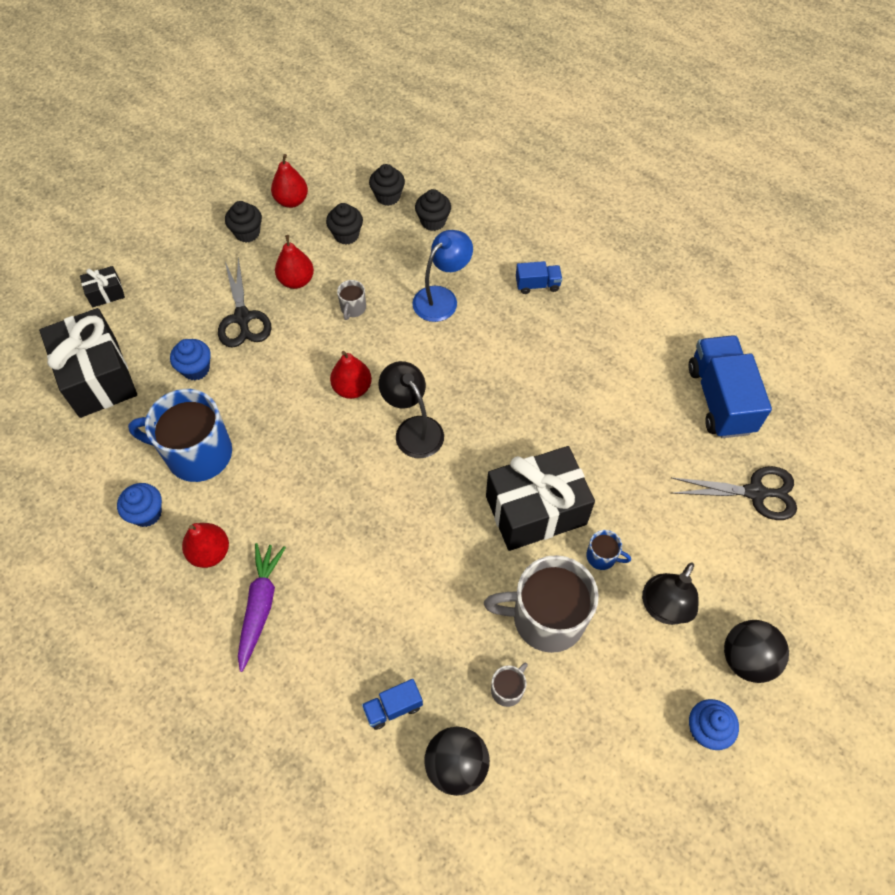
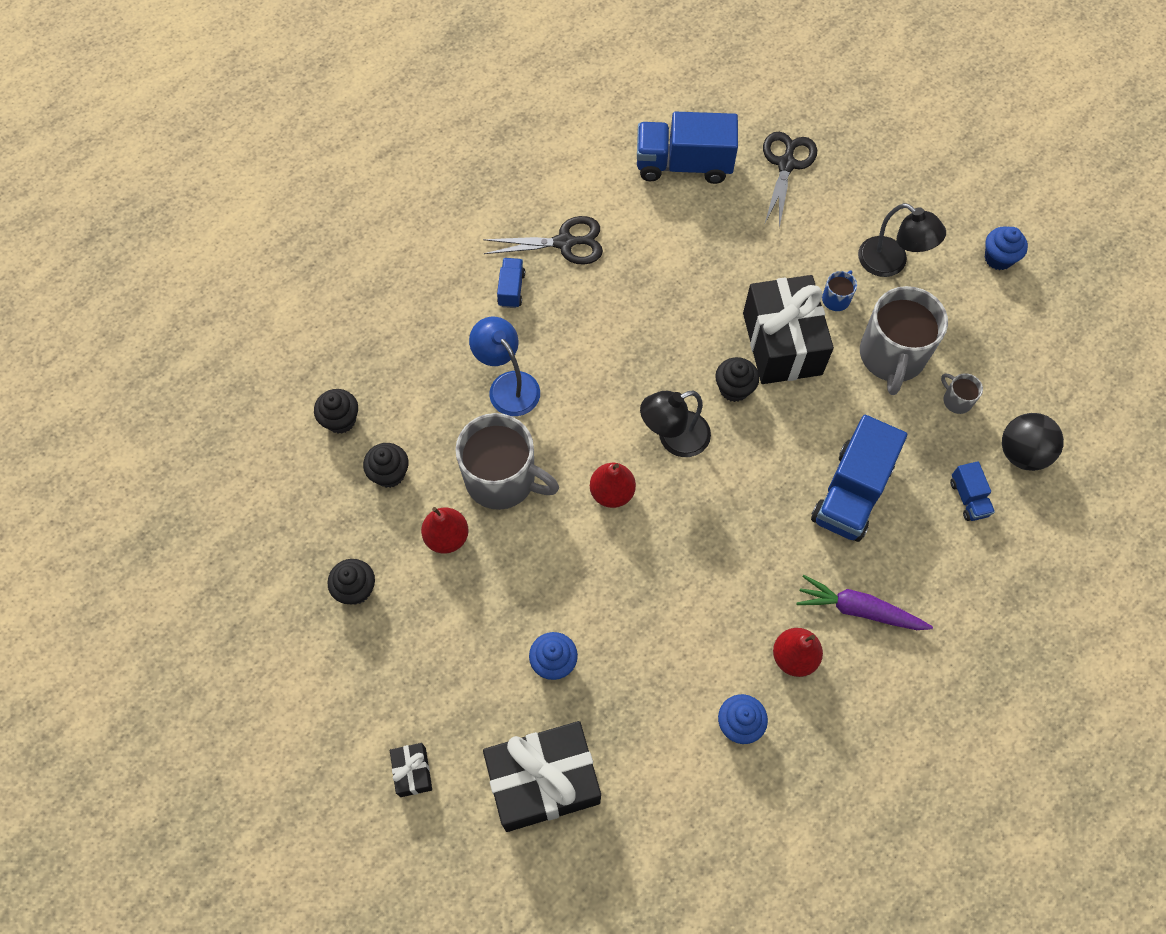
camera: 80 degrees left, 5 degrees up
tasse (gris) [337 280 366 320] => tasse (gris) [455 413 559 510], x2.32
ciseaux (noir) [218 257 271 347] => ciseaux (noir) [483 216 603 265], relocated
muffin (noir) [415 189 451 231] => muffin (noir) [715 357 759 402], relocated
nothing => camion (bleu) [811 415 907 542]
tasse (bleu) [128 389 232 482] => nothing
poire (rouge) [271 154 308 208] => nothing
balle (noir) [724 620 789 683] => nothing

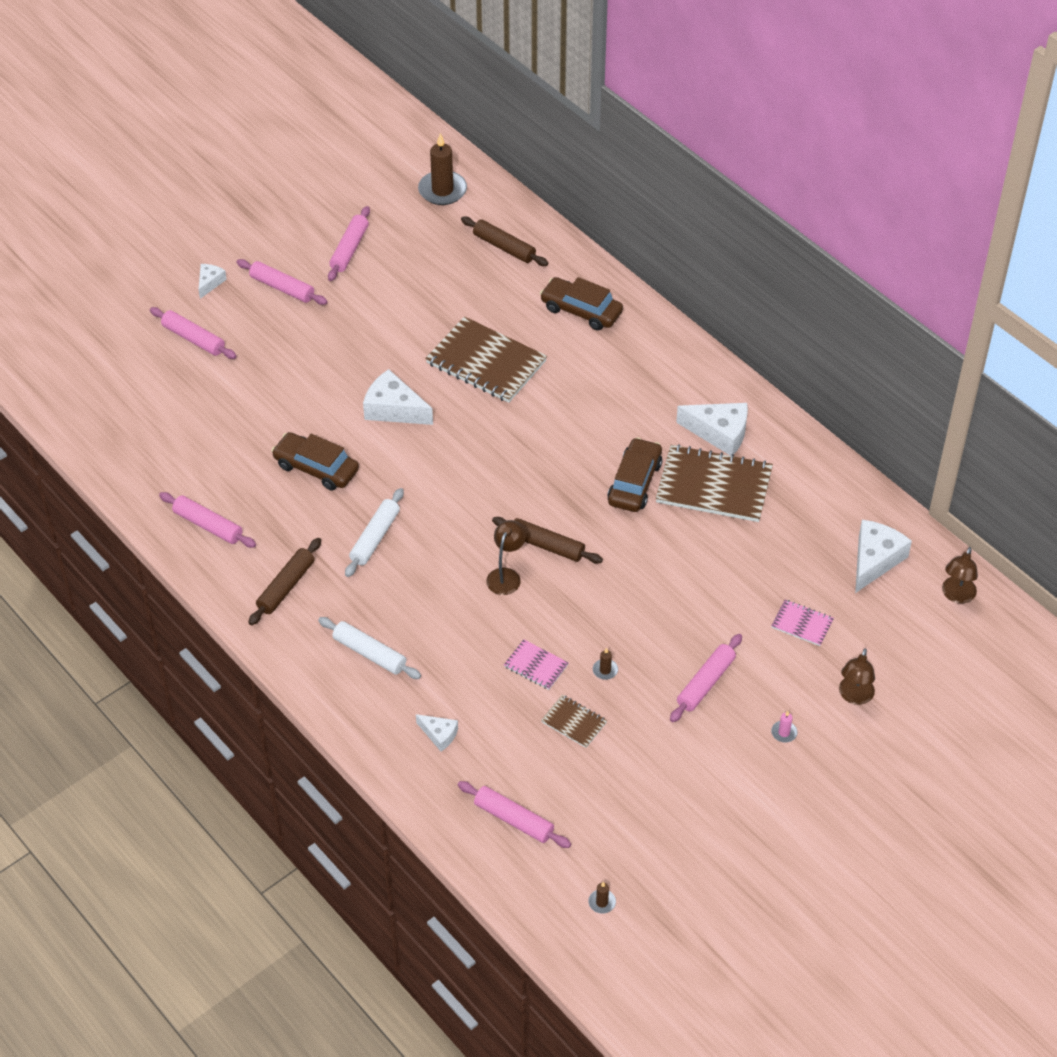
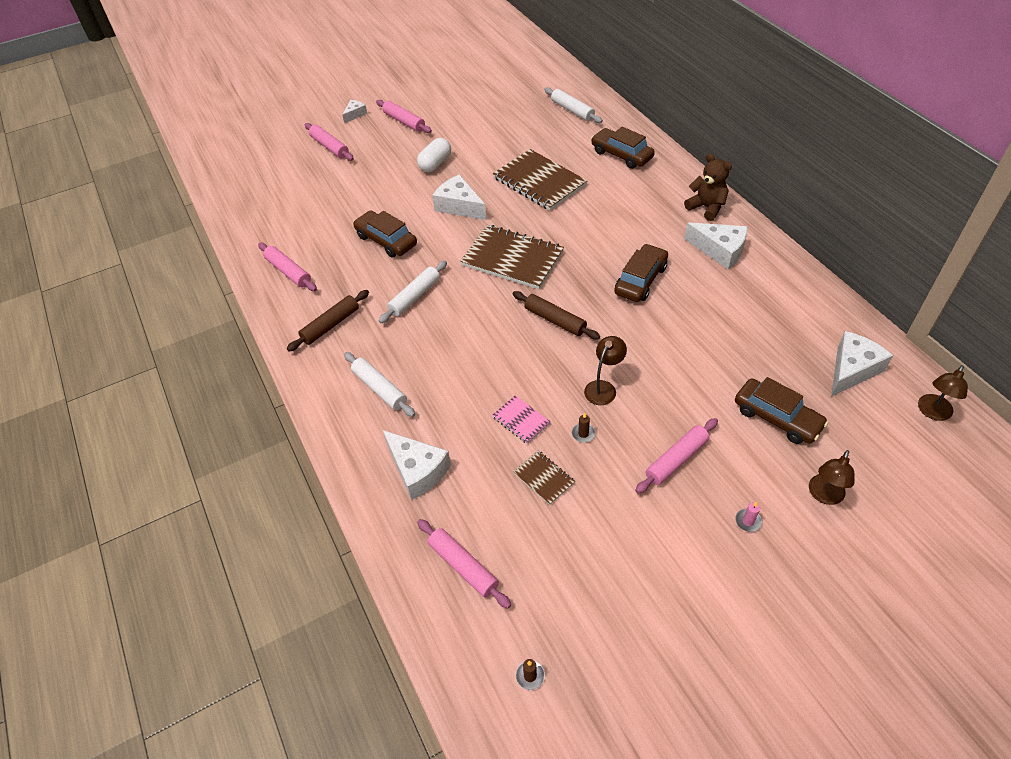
camera: 15 degrees right, 0 degrees up
fromage (blanc) [416 714 458 751] => fromage (blanc) [383 430 451 500], x1.81
nothing => gélule (blanc) [417 138 451 172]
carnet (marron) [656 444 773 522] => carnet (marron) [460 225 564 289], relocated
rouleau à pâtisserie (marron) [461 217 548 266] => rouleau à pâtisserie (blanc) [544 87 603 123]
lampe (marron) [486 520 526 595] => lampe (marron) [584 336 627 405], relocated
nothing => ours en peluche (marron) [684 153 732 221]
carnet (rose) [771 600 834 646] => voiture (marron) [735 377 828 444]
rouleau à pâtisserie (rose) [328 206 370 281] => nothing
bougie (marron) [418 133 467 205] => nothing

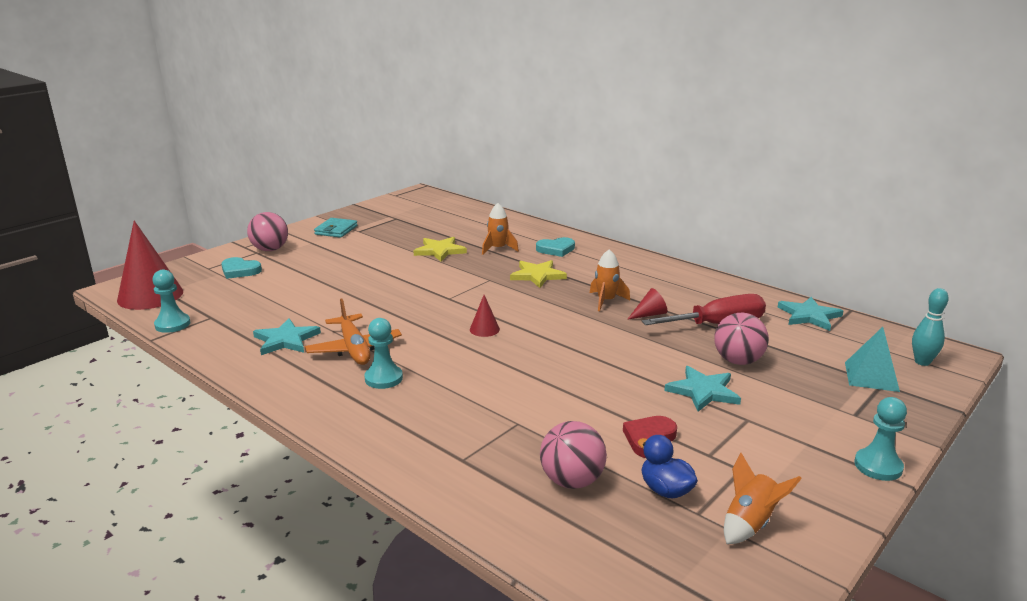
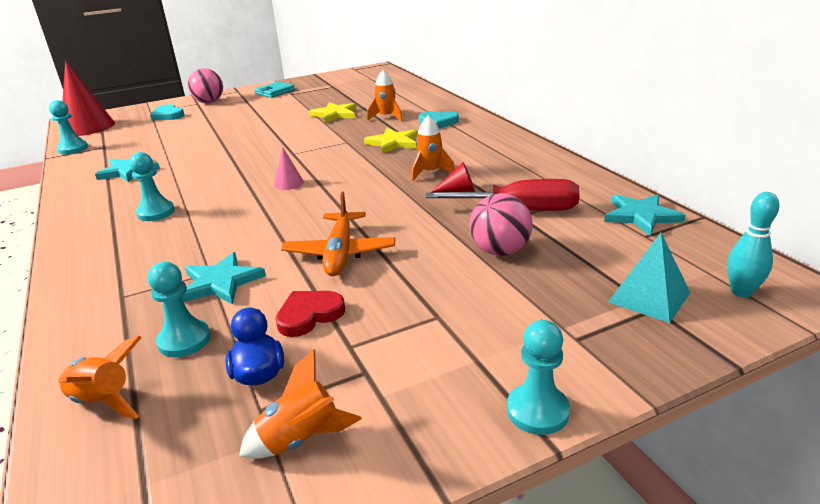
camera: 25 degrees right, 5 degrees up
nothing => fusée (orange) [59 336 142 419]
balle (rose) [540 421 607 489] => pion (turquoise) [148 262 211 357]
étoile (turquoise) [664 366 741 412] => étoile (turquoise) [181 252 266 305], relocated
cône (rouge) [470 295 500 337] => cône (rose) [274 147 304 190]
avion (orange) [305 298 402 365] => avion (orange) [281 192 395 276], relocated

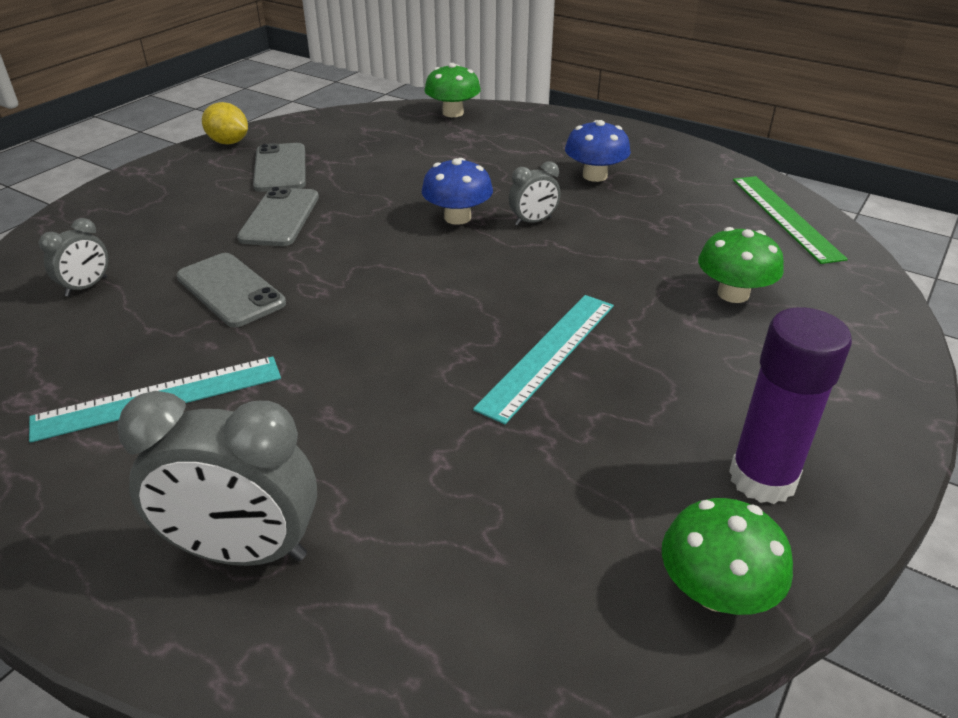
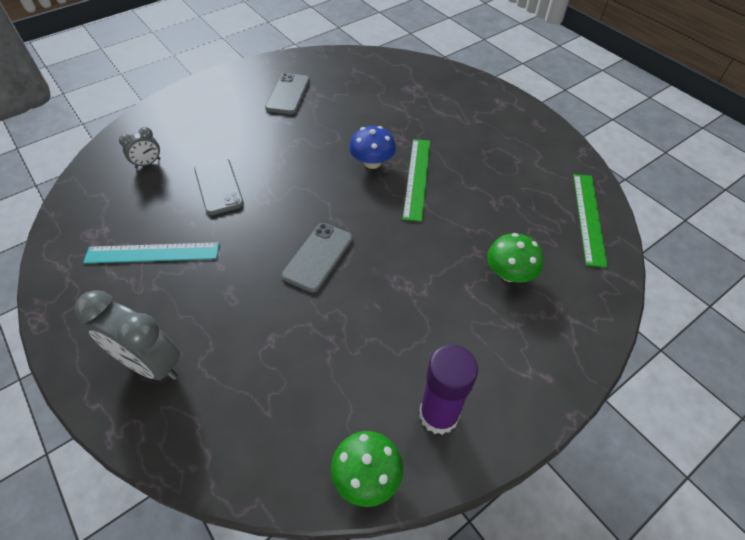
camera: 20 degrees right, 15 degrees up
téléphone (gris) [237 187 319 246] => téléphone (gris) [282 223 353 293], relocated
réveil (gris) [509 161 561 226] => règle (vert) [403 139 430 222]
citron (jaune) [202 102 248 144] => nothing
champignon (vert) [424 63 481 117] => nothing
règle (turquoise) [473 295 614 424] => nothing
champignon (bleu) [565 120 631 182] => nothing

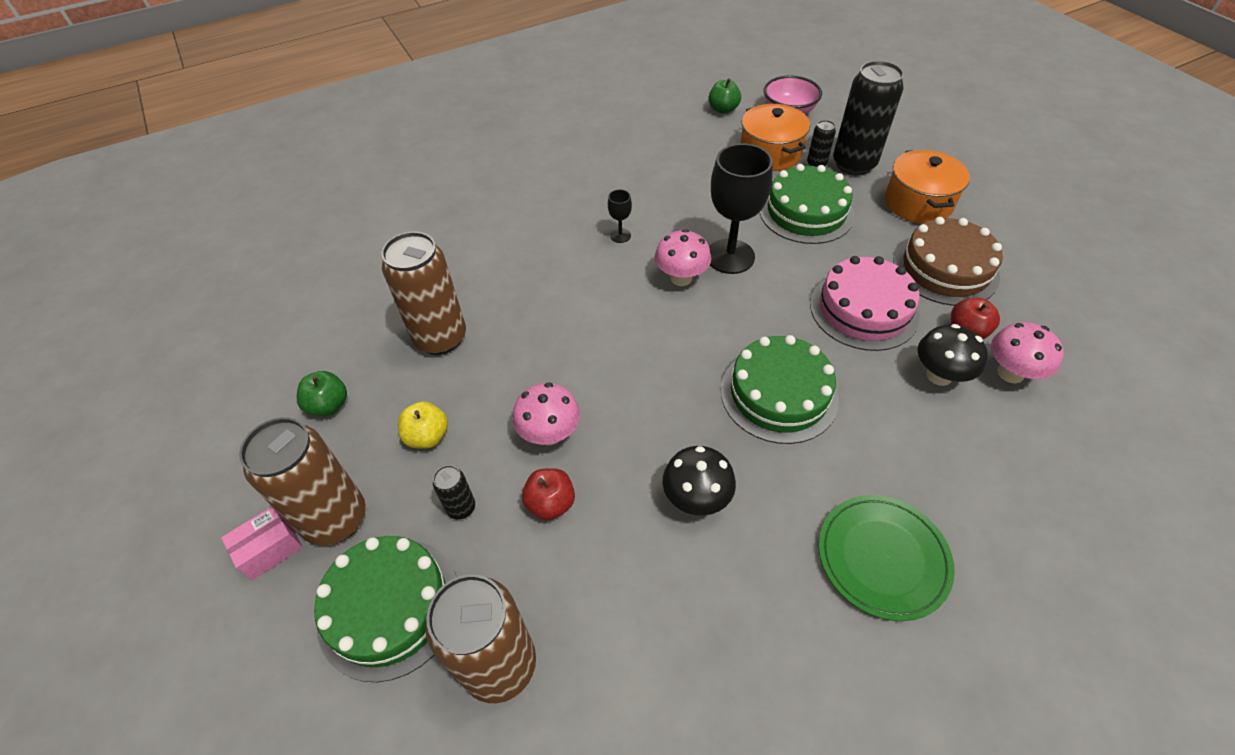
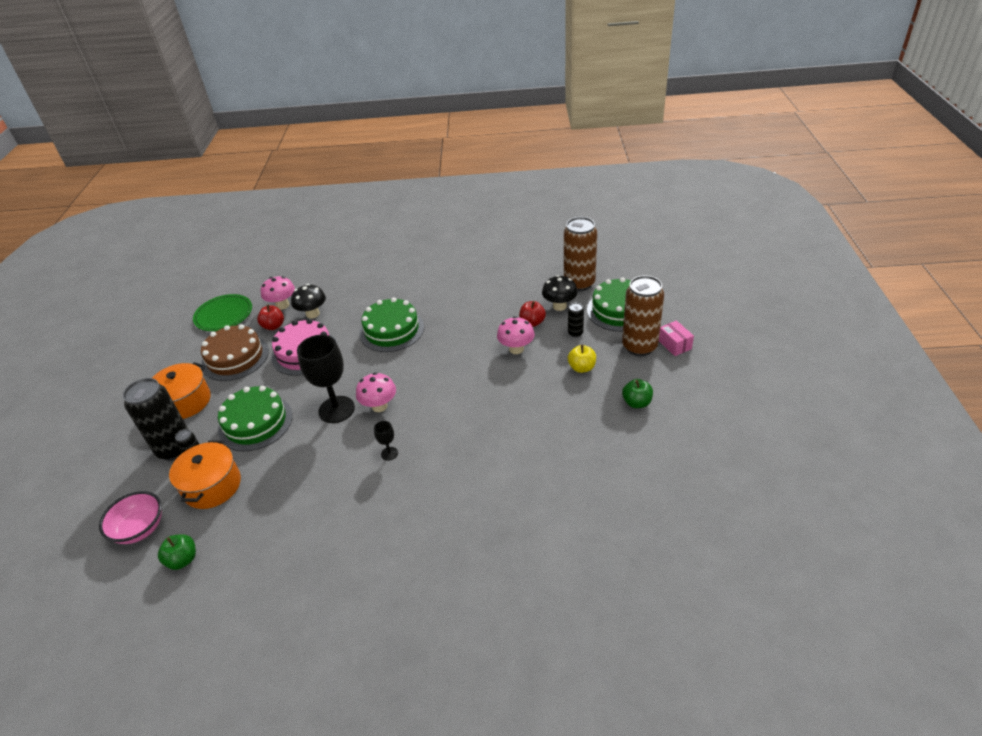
camera: 150 degrees left, 10 degrees down
assiette (vert) [819 495 955 621] => assiette (vert) [193 294 252 331], relocated
champignon (noir) [663 446 736 516] => champignon (noir) [542 275 578 311], relocated
boîte (rose) [221 506 303 580] => boîte (rose) [659 321 694 356], 75 degrees clockwise
canette (marron) [382 232 466 355] => nothing

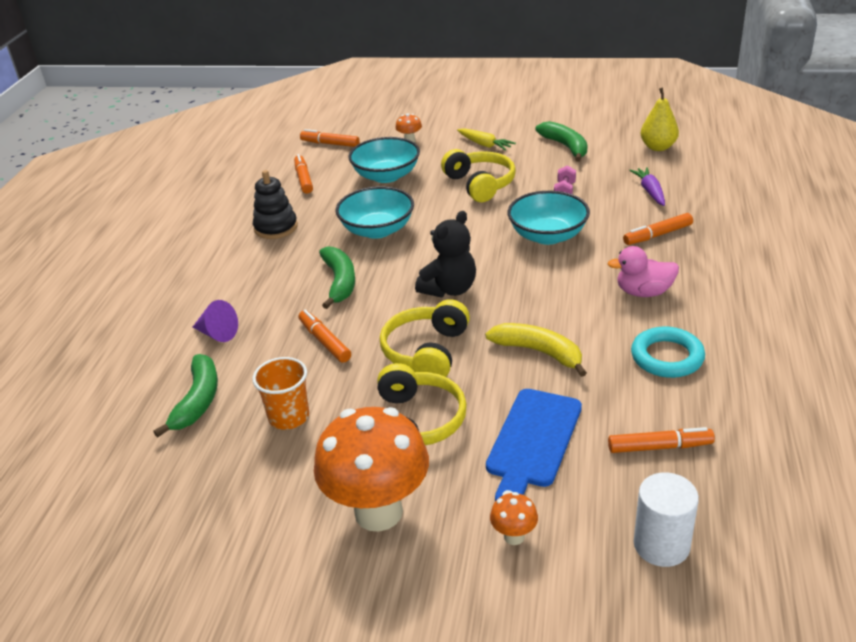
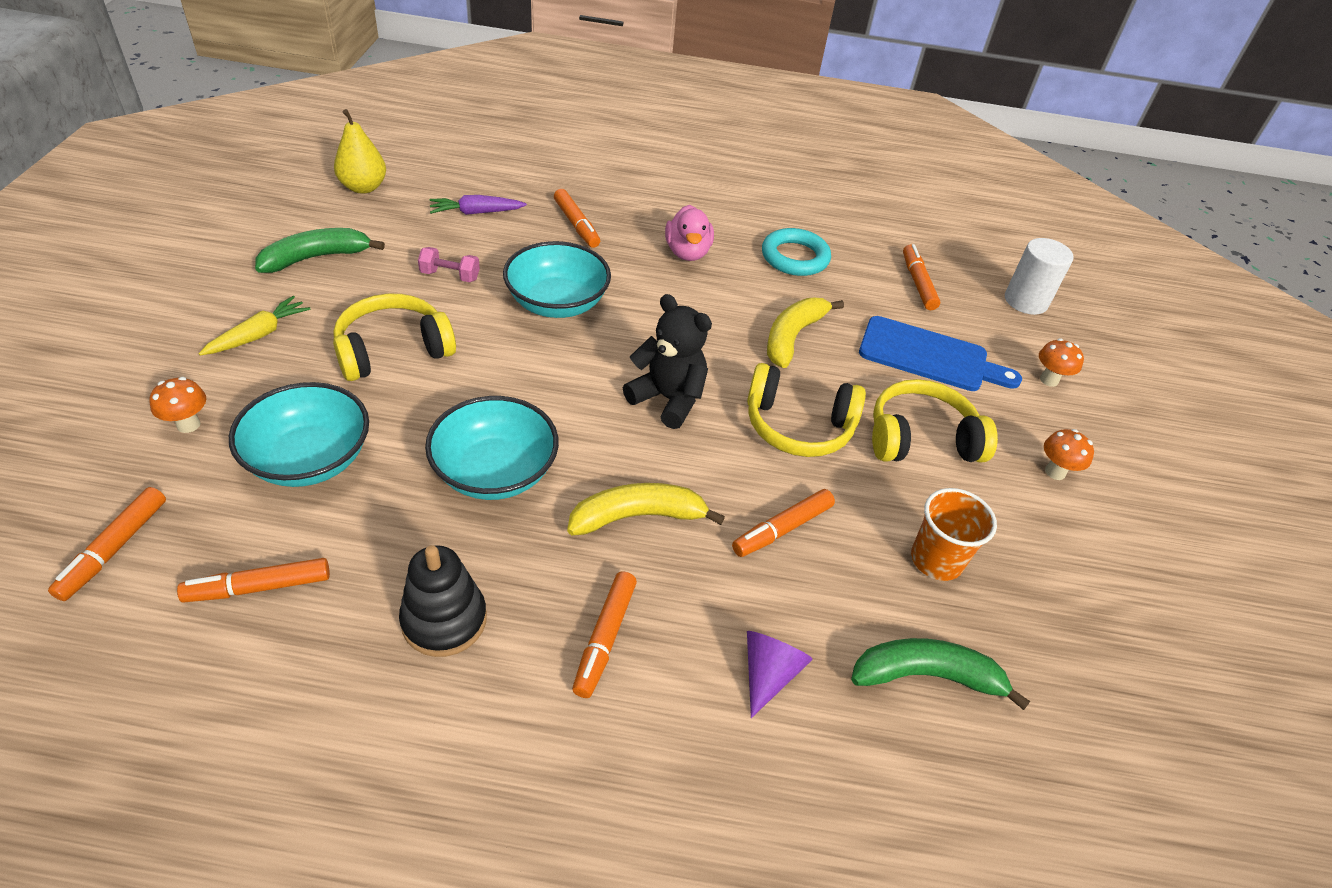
camera: 100 degrees left, 10 degrees up
banane (vert) [319 246 355 309] => banane (jaune) [567 483 725 536]
nothing => feutre (orange) [572 571 637 698]
champignon (orange) [314 407 429 532] => champignon (orange) [1044 429 1094 480], x0.41

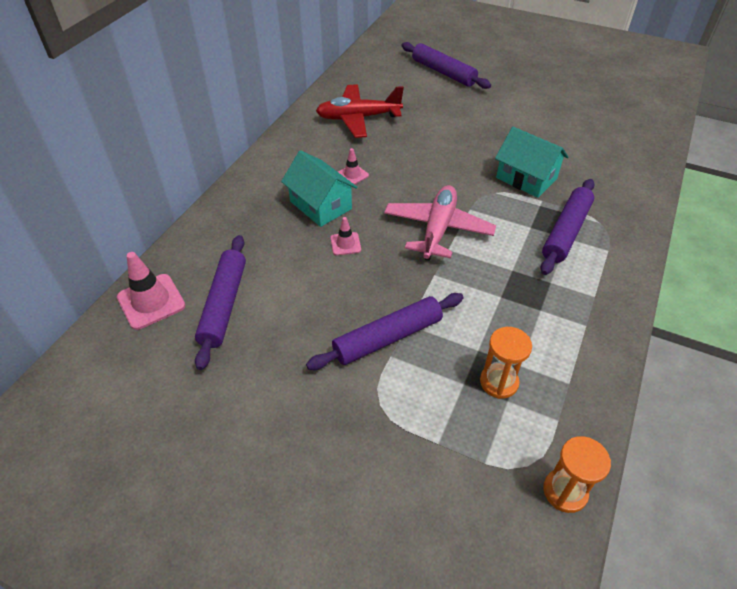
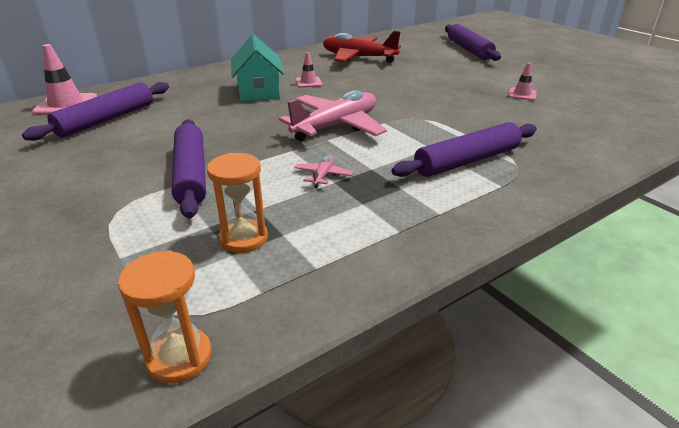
camera: 30 degrees right, 15 degrees down
rouleau à pâtisserie (violet) [306 293 464 370] => rouleau à pâtisserie (violet) [172 119 206 218], 75 degrees clockwise
nothing => avion (rose) [294 155 353 188]
cône de chantier (rose) [330 217 361 255] => cône de chantier (rose) [508 63 537 100], relocated
maison (turquoise) [495 127 569 198] => nothing

